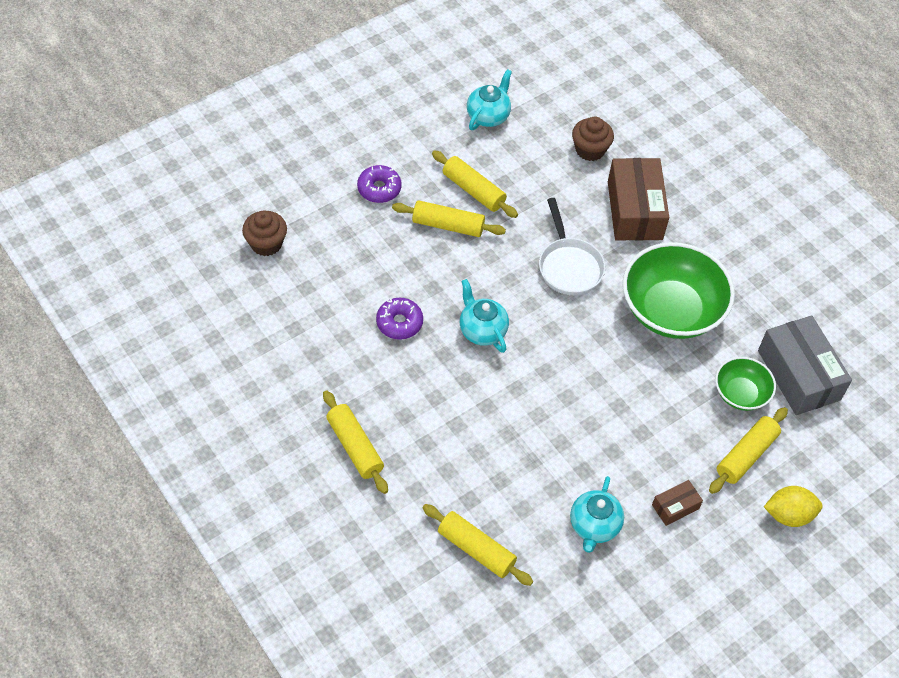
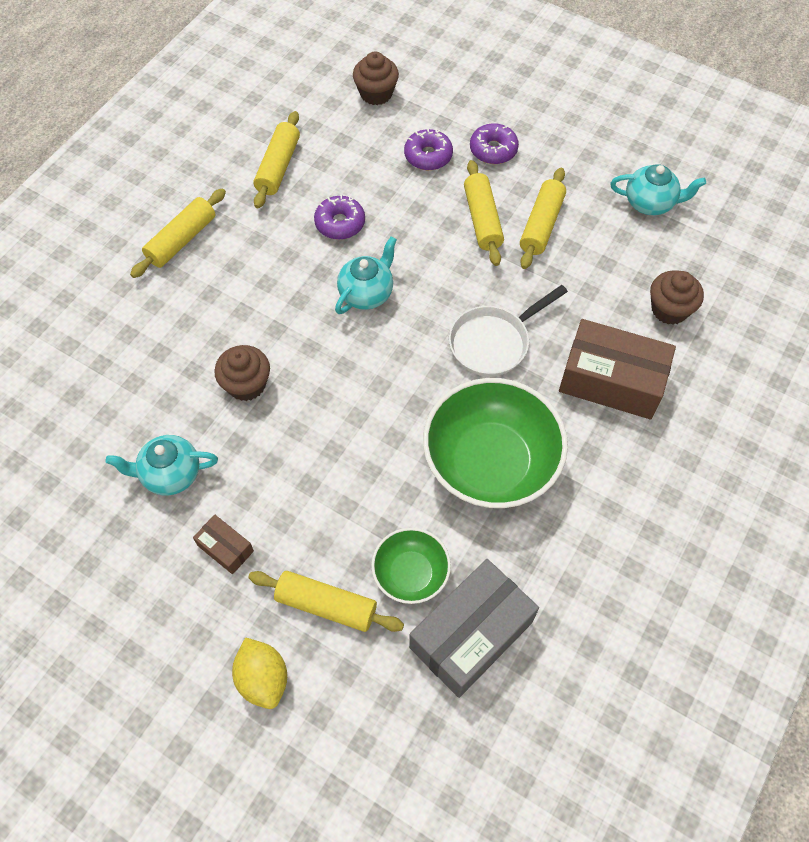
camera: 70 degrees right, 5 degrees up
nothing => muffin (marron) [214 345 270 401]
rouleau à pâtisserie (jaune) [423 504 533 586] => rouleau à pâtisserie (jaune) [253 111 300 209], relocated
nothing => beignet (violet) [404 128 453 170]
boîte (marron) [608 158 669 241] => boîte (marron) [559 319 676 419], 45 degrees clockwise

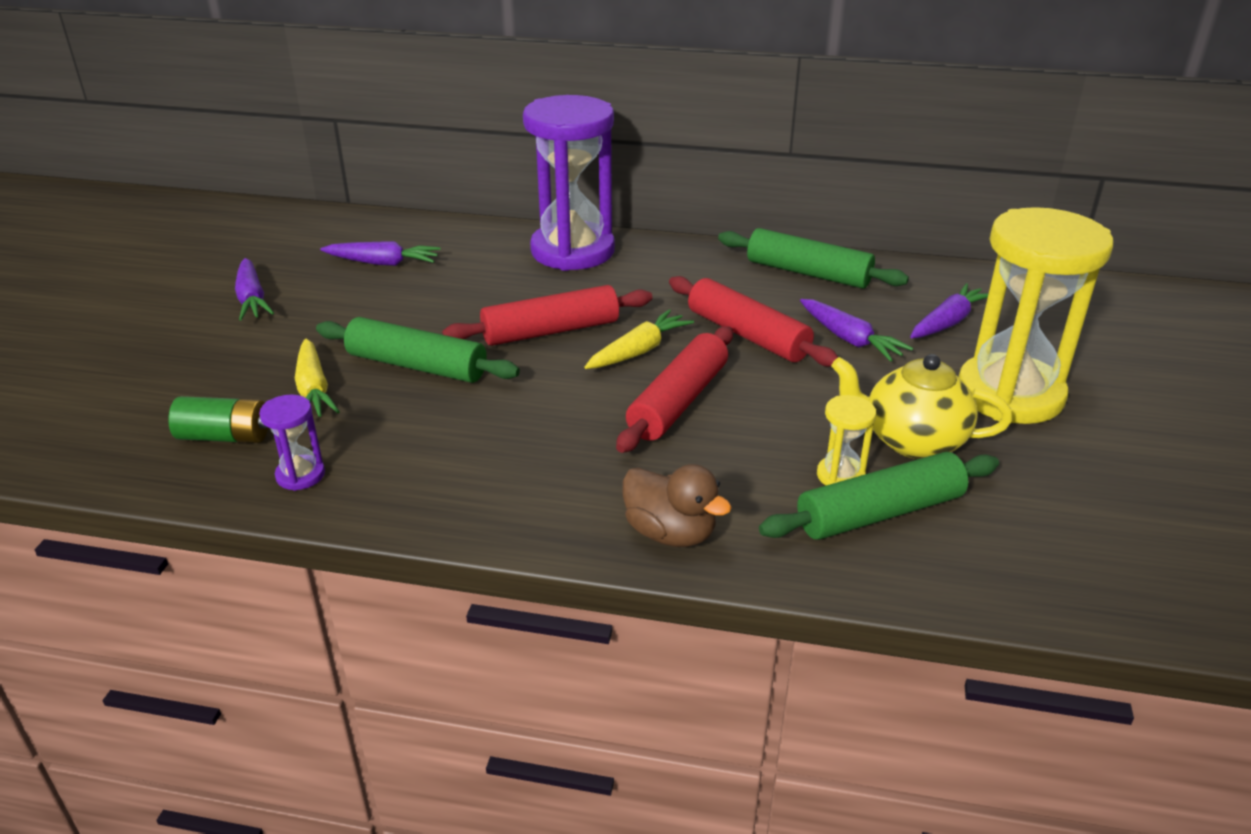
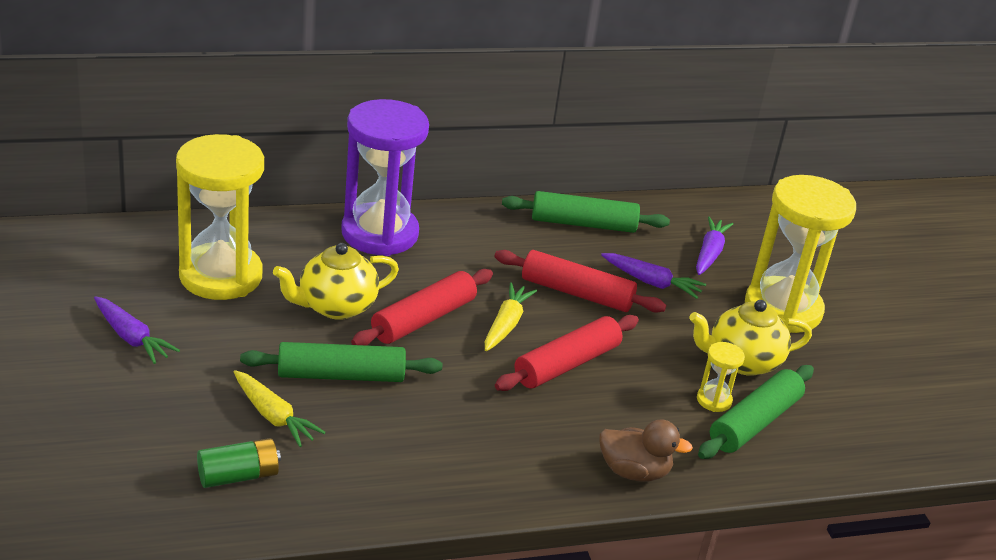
camera: 30 degrees left, 0 degrees up
carotte (violet) [320 241 441 266] => sablier (jaune) [176 134 264 300]
nothing => théière (jaune) [273 243 399 320]
rouleau à pâtisserie (rouge) [616 326 733 453] => rouleau à pâtisserie (rouge) [495 315 639 391], 45 degrees clockwise
sablier (violet) [259 395 325 491] => nothing

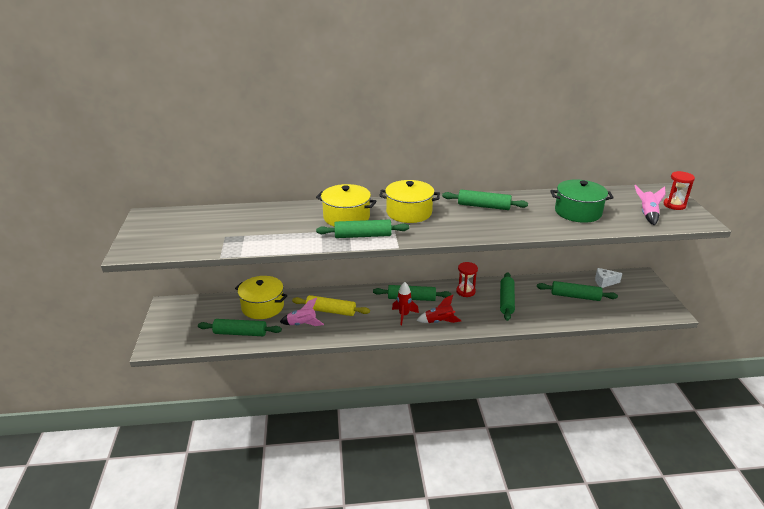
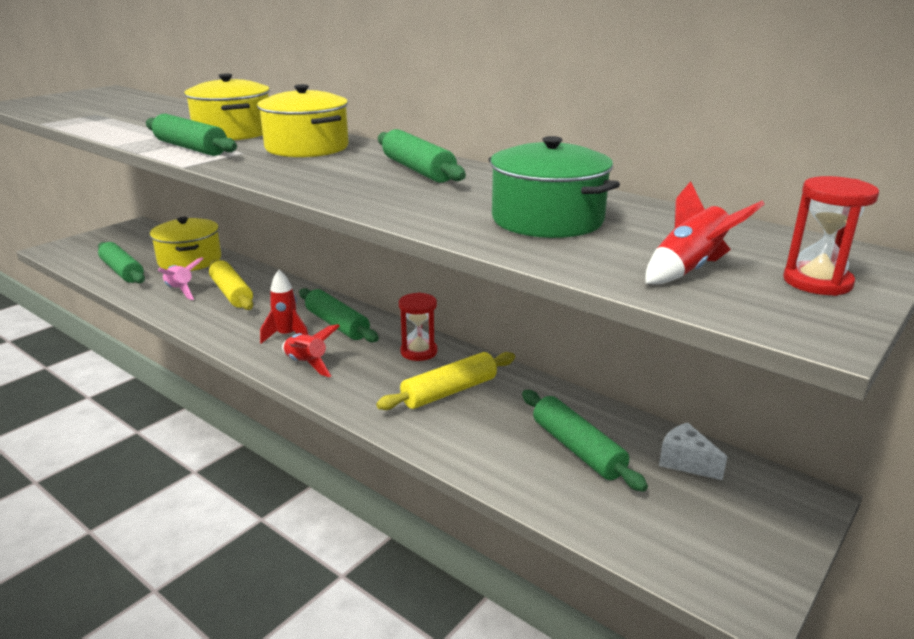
camera: 45 degrees right, 5 degrees down
rouleau à pâtisserie (vert) [500 272 515 321] => rouleau à pâtisserie (jaune) [376 352 515 410]
fusée (rose) [635 185 665 226] => fusée (rouge) [646 181 765 284]

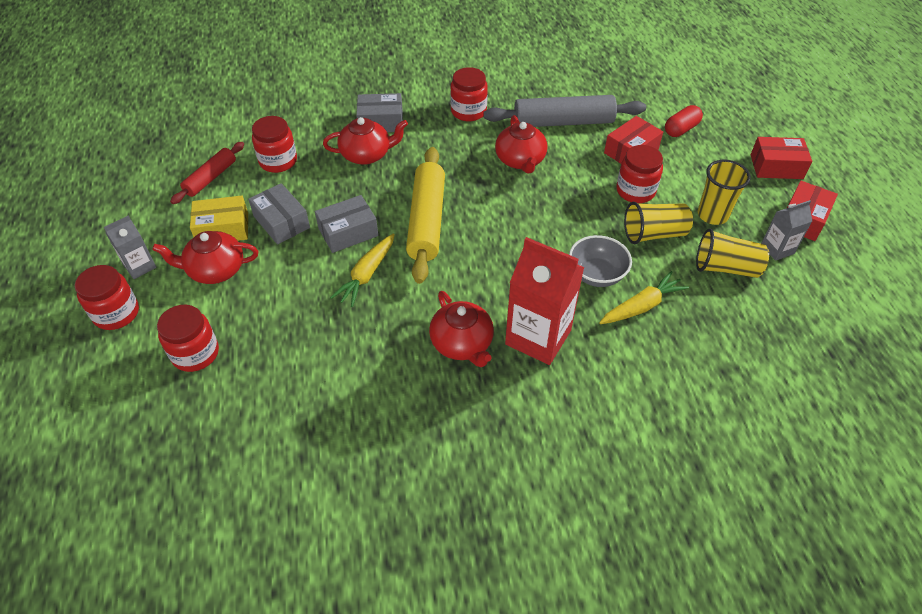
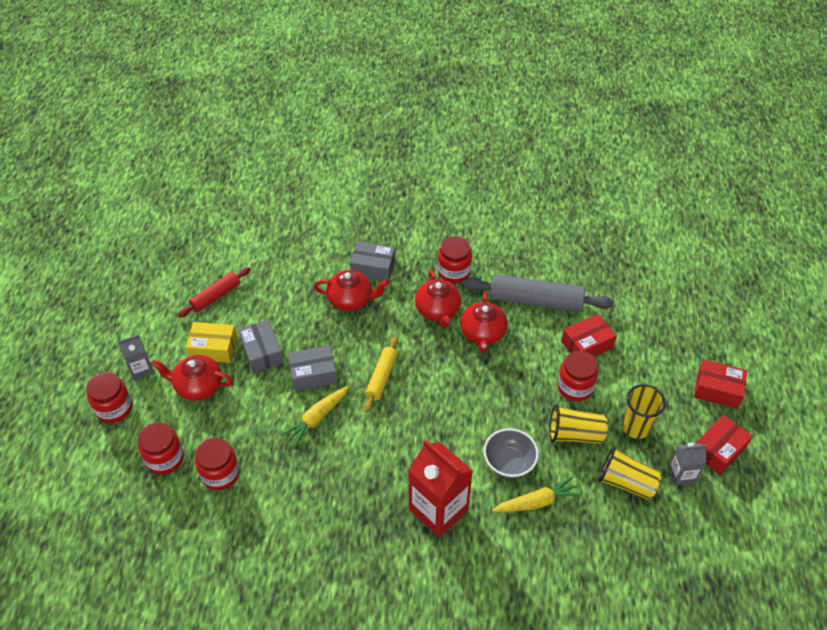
camera: 15 degrees right, 0 degrees up
bocal (rouge) [252 116 297 173] => bocal (rouge) [195 437 240 490], relocated
rouleau à pâtisserie (jaune) [406 147 445 284] => rouleau à pâtisserie (jaune) [364 336 399 413], x0.59
théière (rouge) [429 291 494 367] => théière (rouge) [415 270 461 328], relocated
gélule (rouge) [665 105 703 137] => nothing

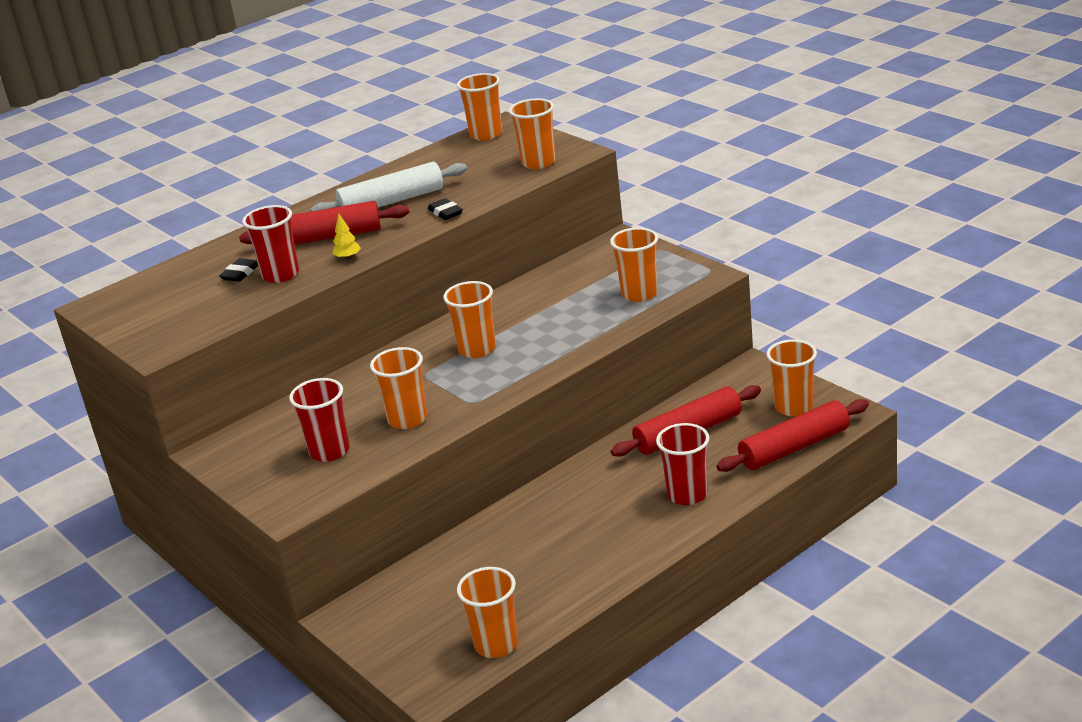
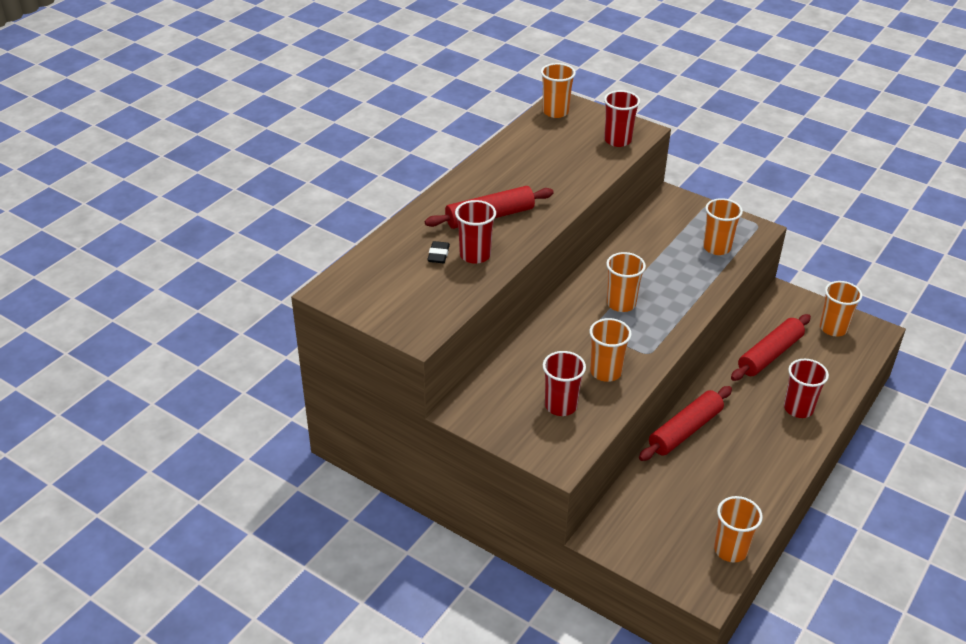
camera: 20 degrees left, 10 degrees up
gobelet (orange) [509 98 556 169] => gobelet (rouge) [604 90 640 147]
rouleau à pâtisserie (rouge) [716 399 869 472] => rouleau à pâtisserie (rouge) [639 386 732 461], relocated
rouleau à pâtisserie (blanc) [310 162 467 211] => nothing
arbre (jaune) [332 213 361 260] => nothing
gomme (noir) [428 198 463 220] => nothing

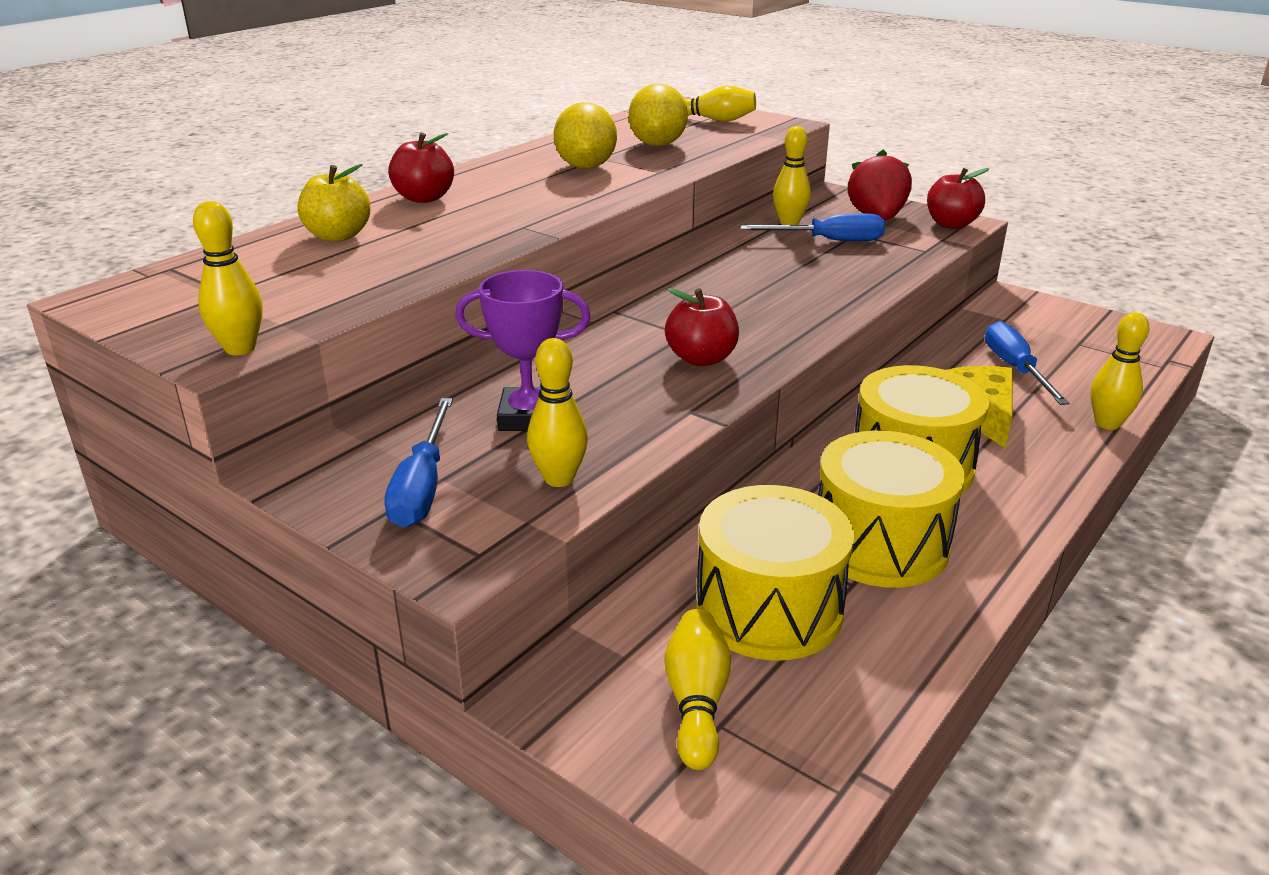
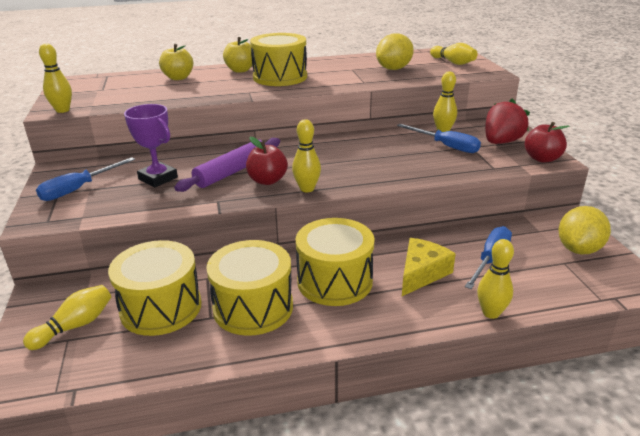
camera: 40 degrees right, 0 degrees up
nothing => rouleau à pâtisserie (violet) [174 138 280 192]
pomme (rouge) [388 132 454 203] => pomme (jaune) [223 37 252 73]
nothing => tambour (jaune) [250 33 307 86]
quille (jaune) [527 338 588 487] => quille (jaune) [292 119 321 192], relocated
citron (jaune) [554 102 617 169] => citron (jaune) [558 206 611 255], relocated

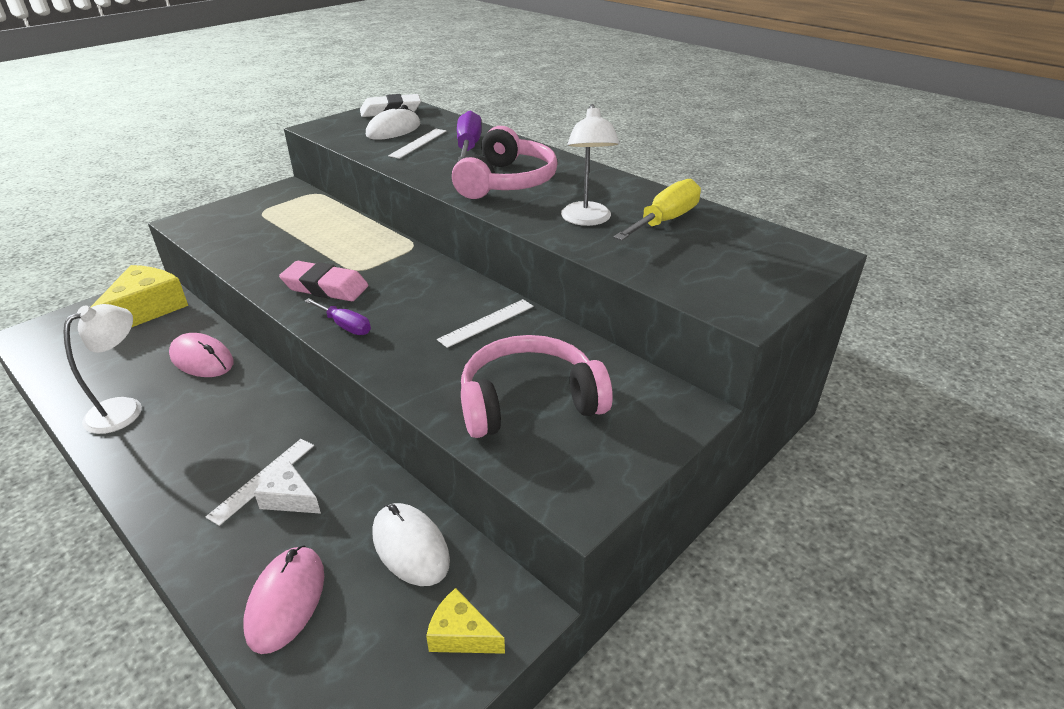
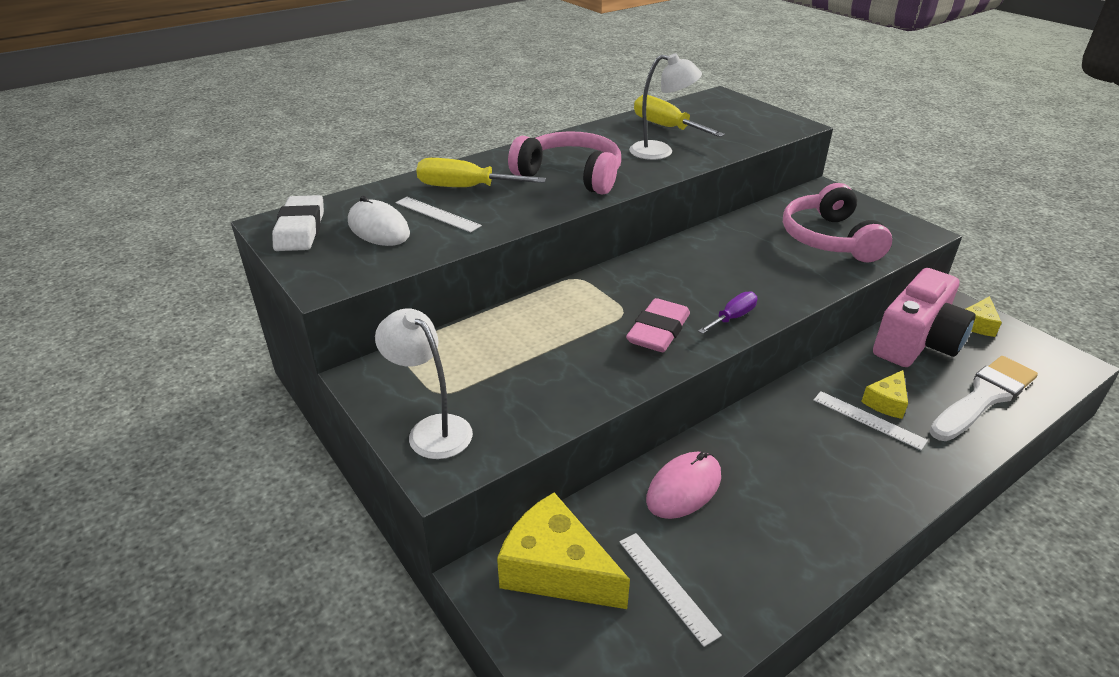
camera: 80 degrees left, 0 degrees up
lampe (blanc) [63 304 142 434] => lampe (blanc) [375 308 473 459], relocated
tournevis (violet) [457 111 482 161] => tournevis (jaune) [416 158 546 187]
règle (blanc) [437 299 534 348] => règle (blanc) [619 533 722 647], relocated
fromage (blanc) [254 461 321 514] => fromage (jaune) [861 370 908 419]
souris (blanc) [372 503 450 586] => appareil photo (rose) [873 268 976 367]
souris (rose) [243 545 324 654] => pinceau (blanc) [929 356 1038 441]

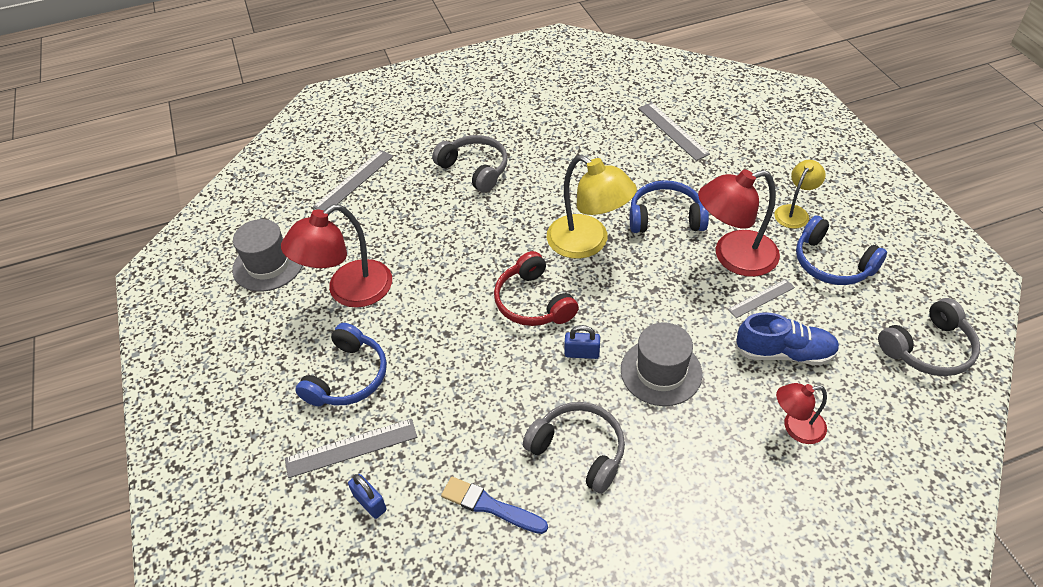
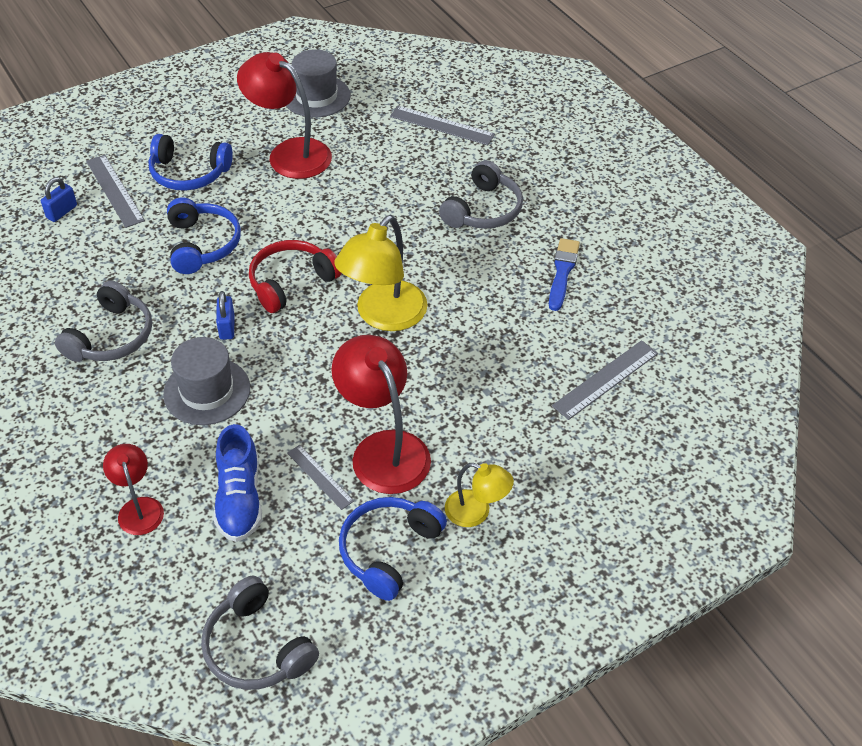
camera: 75 degrees right, 0 degrees up
casque audio (bleu) [630 180 709 233] => casque audio (bleu) [167 198 241 274], relocated
pinceau (bleu) [441 477 548 534] => pinceau (bleu) [549 238 580 311], relocated

